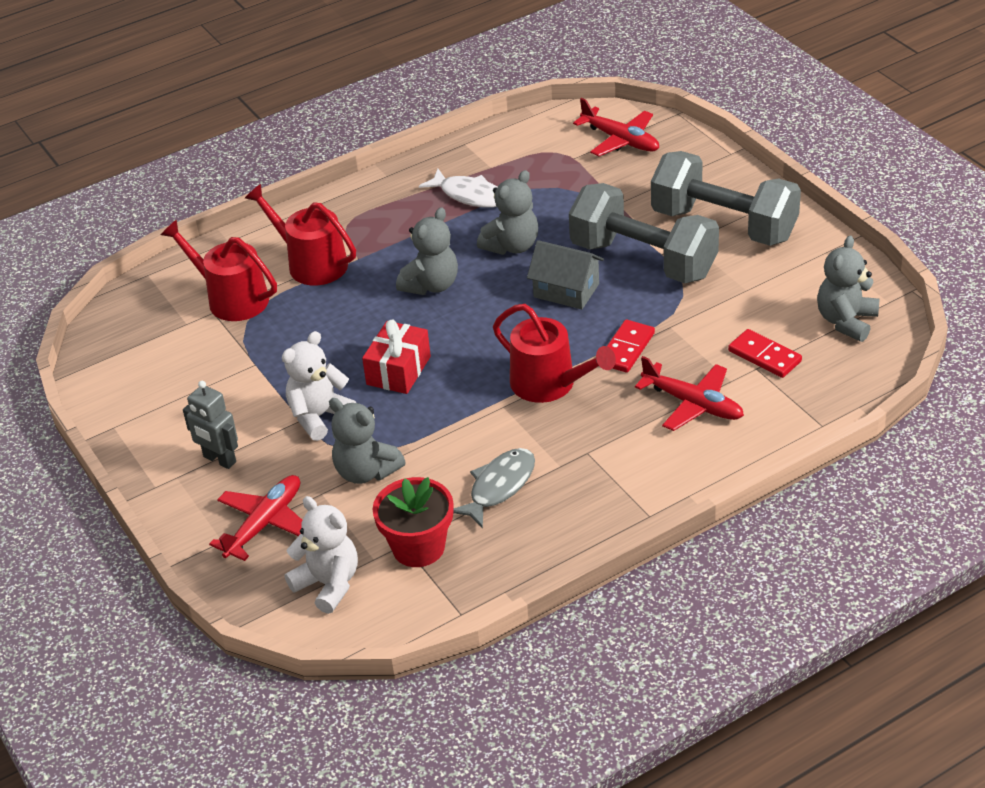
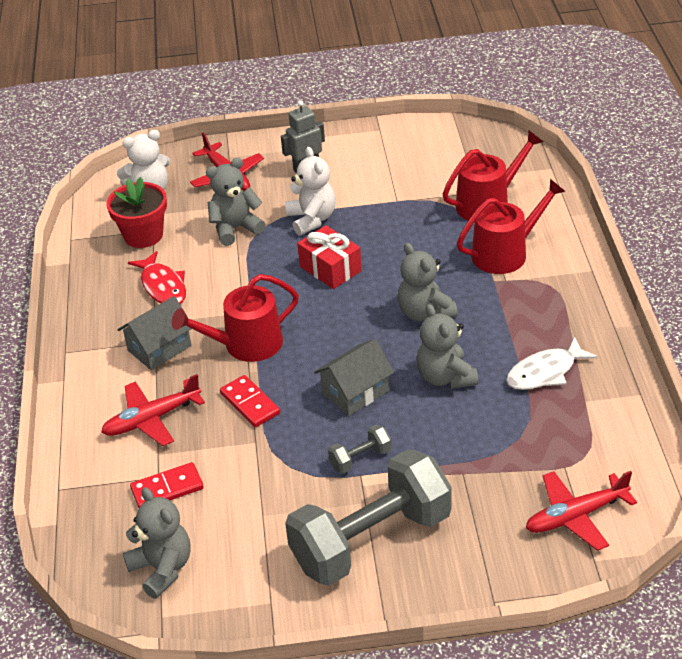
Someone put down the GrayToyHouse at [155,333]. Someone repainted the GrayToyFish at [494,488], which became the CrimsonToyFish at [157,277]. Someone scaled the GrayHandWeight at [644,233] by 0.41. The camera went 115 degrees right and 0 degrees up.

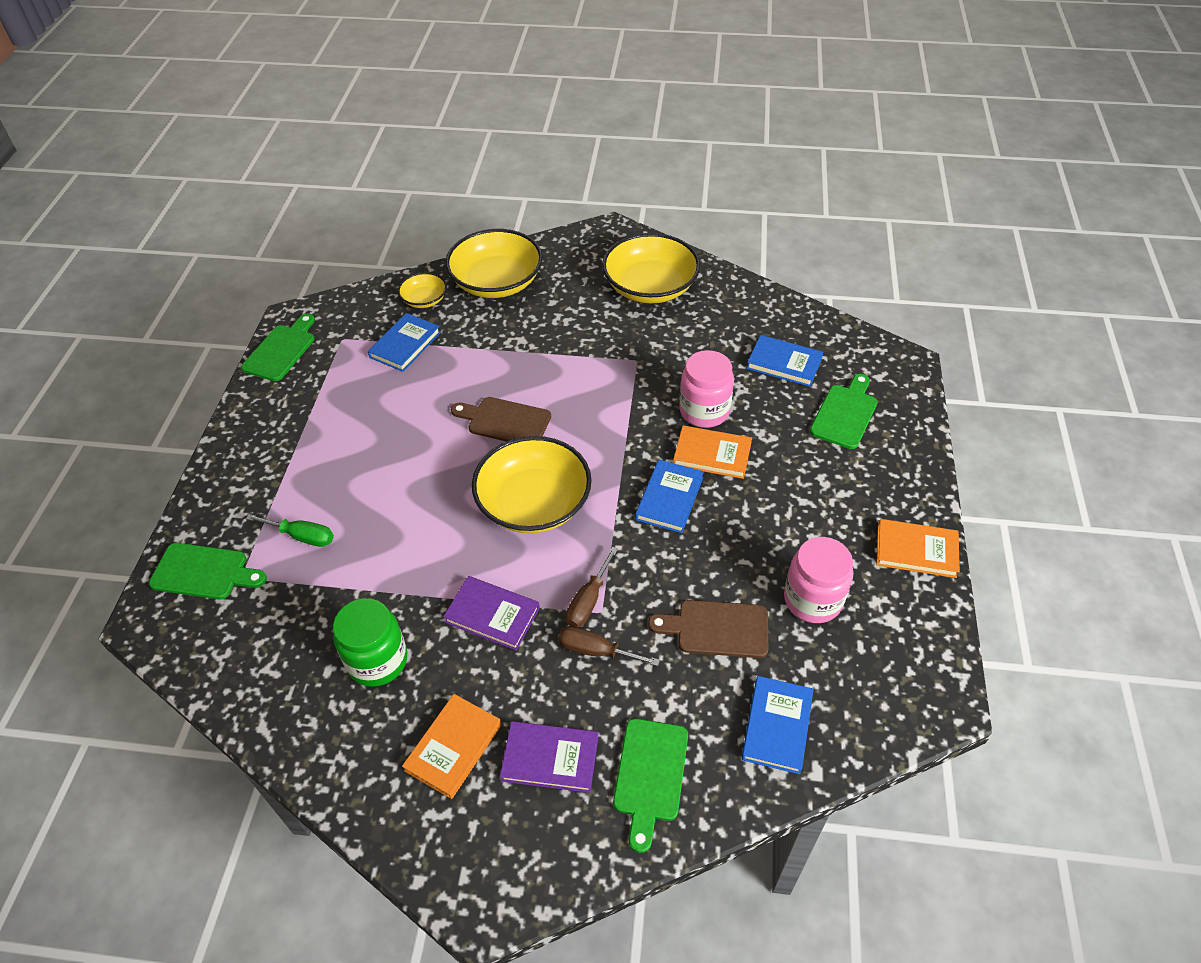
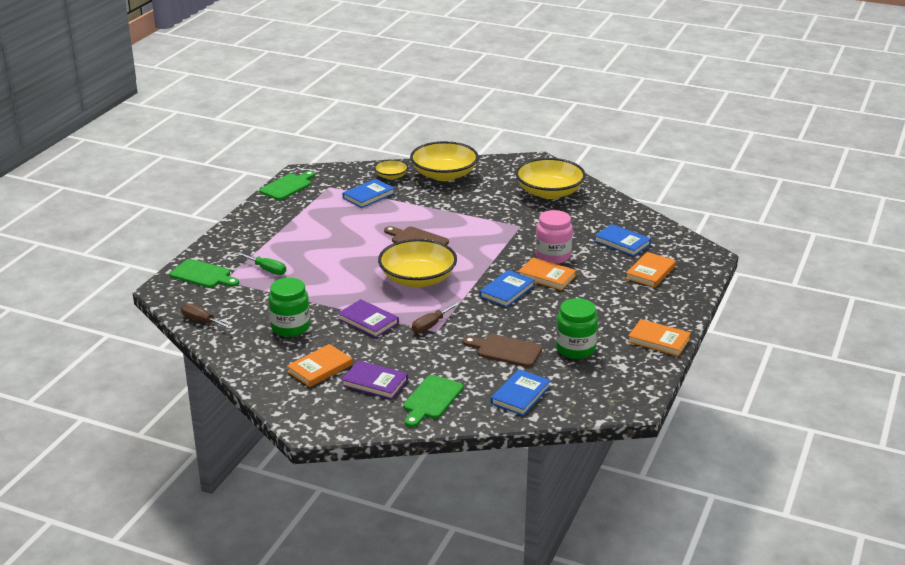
Someone carried the RussetHandScrewdriver from [609,646] to [207,316]. Someone swapped the GreenChoppingBoard at [844,411] for the OrangeHardback at [650,270]. Someone repainted the RosyPreserveJar at [819,580], which became the GreenPreserveJar at [577,328]. The camera went 15 degrees right and 20 degrees down.

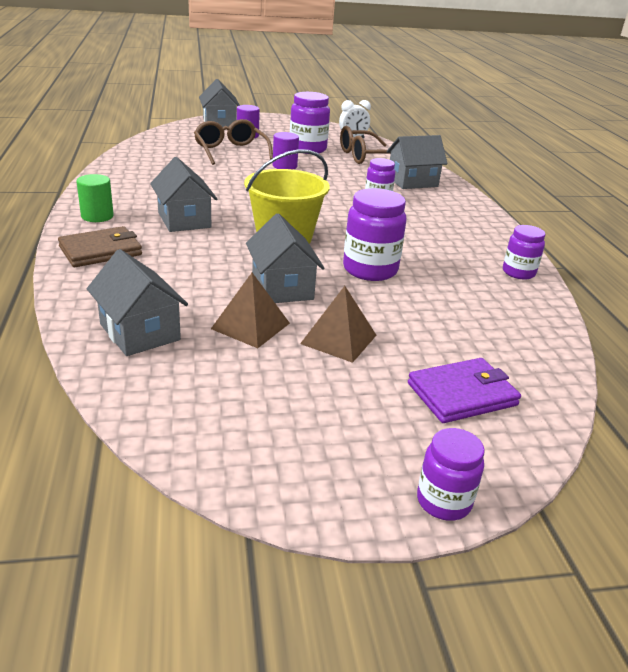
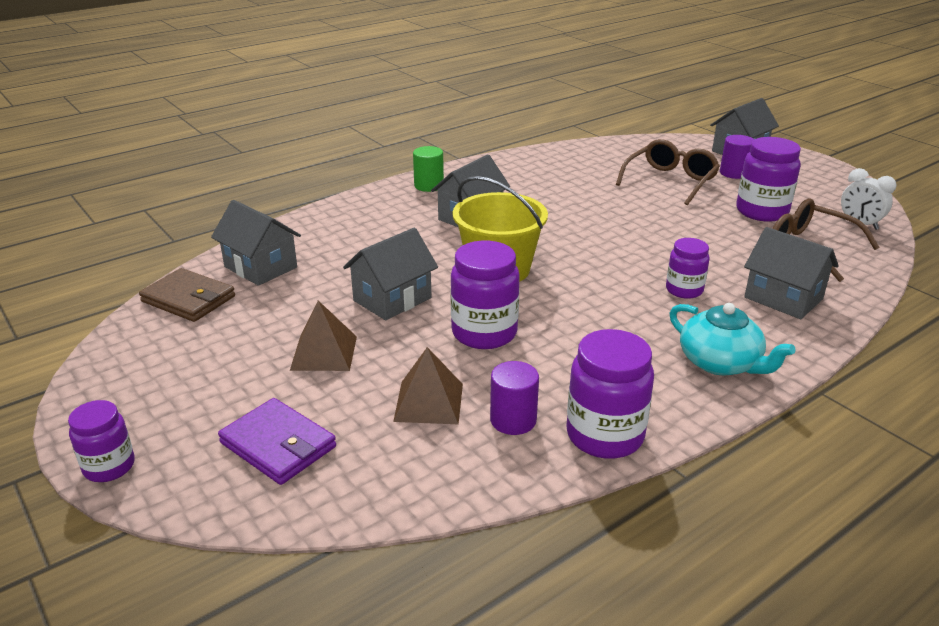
Someone put down the AquaTeapot at [733,339]. Someone carried the RussetBillfold from [100,246] to [187,295]. Someone carried the RussetPyramid from [250,310] to [428,385]. Someone carried the RoyalPurpleCylinder from [285,150] to [514,398]. Someone rotated the GrayToyHouse at [137,302] by 75 degrees counterclockwise. Someone scaled the RoyalPurplePreserveJar at [524,252] by 1.63. The camera went 65 degrees right and 0 degrees up.

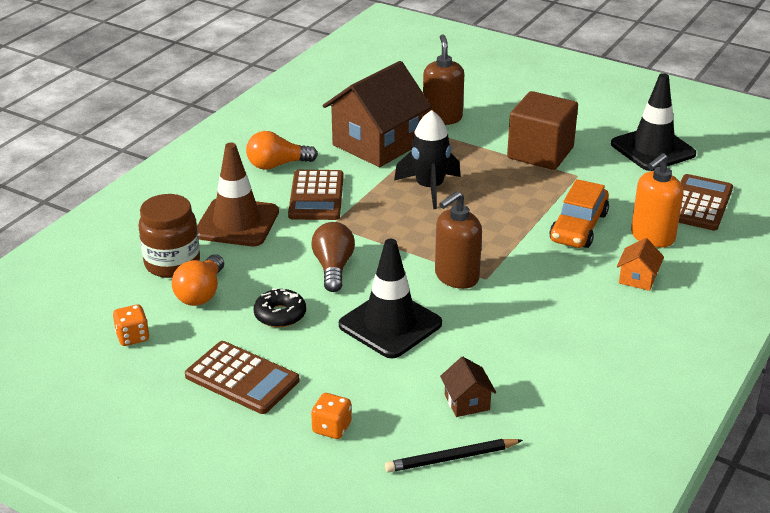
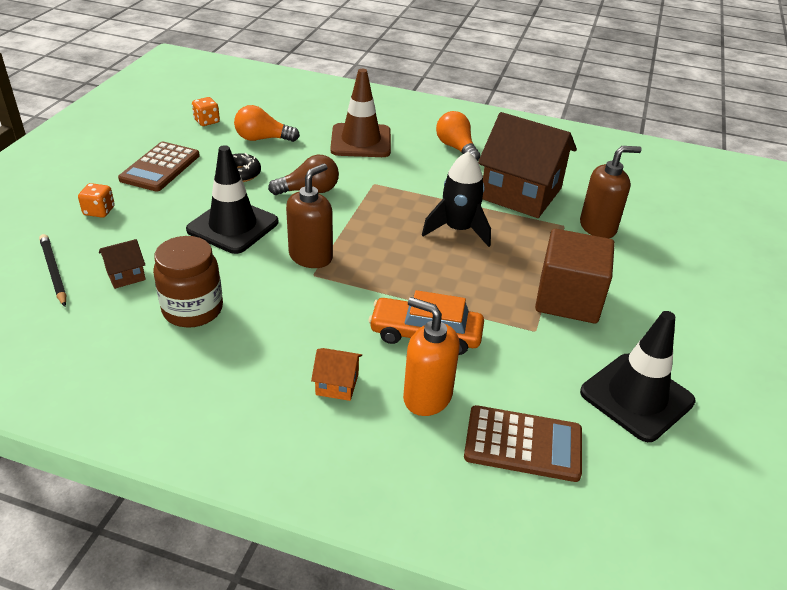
Someone took away the RussetCalculator at [316,195]. Someone carried the RussetPreserveJar from [169,236] to [188,282]. Someone rotated the RussetSoapPump at [458,240] by 90 degrees clockwise. The camera went 75 degrees right and 5 degrees up.

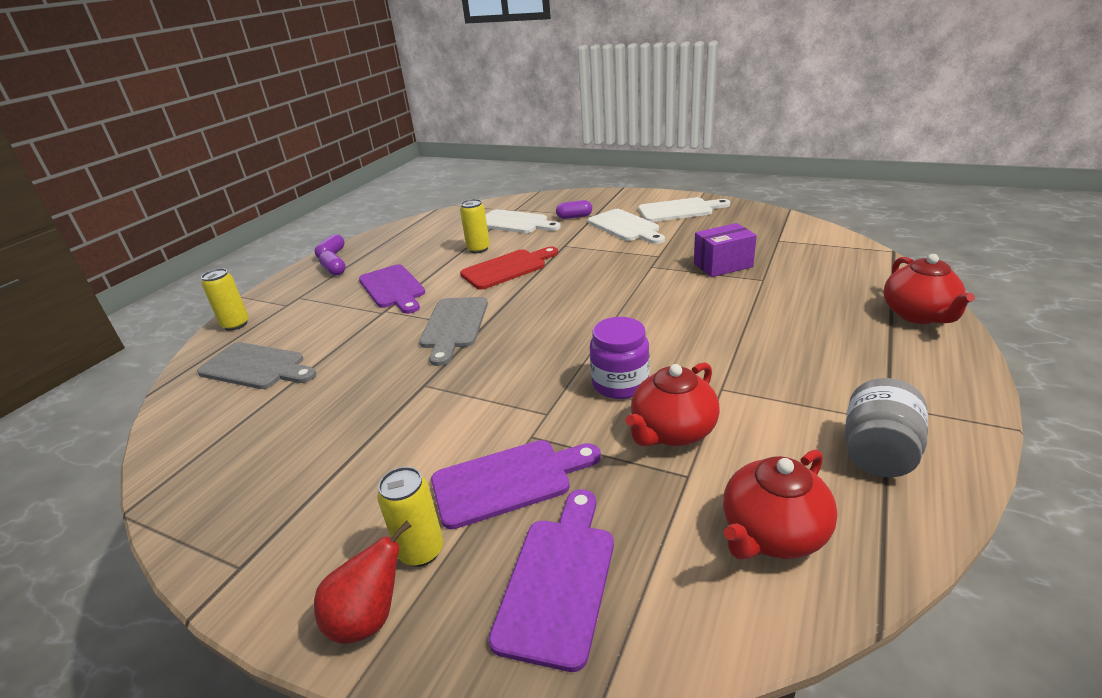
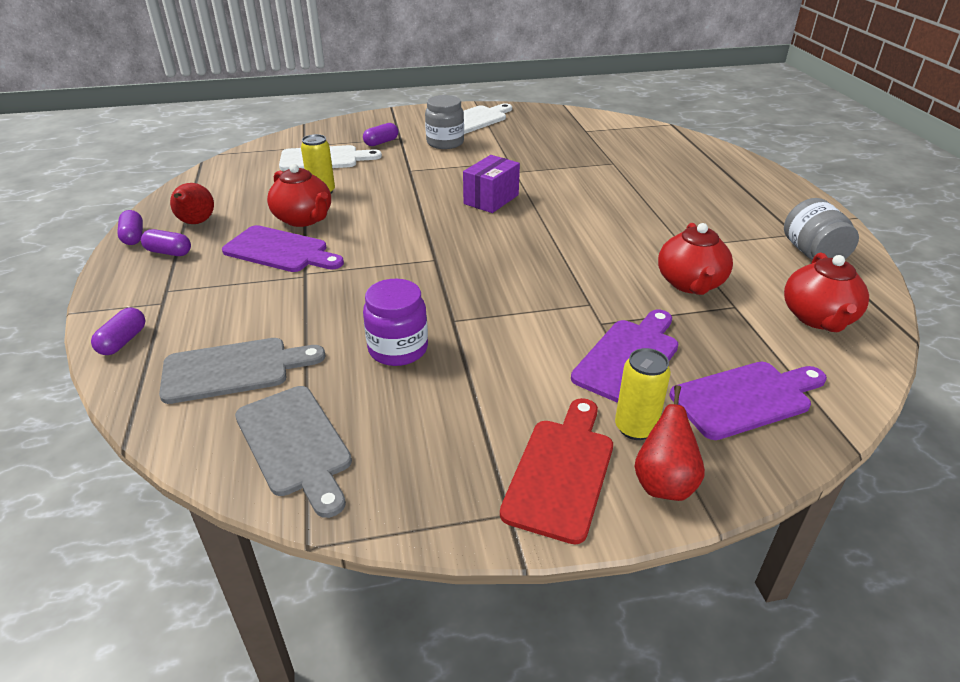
Someone put down the CrimsonToyPear at [192,203]. Someone carried the GrayChoppingBoard from [453,331] to [293,452]. Someone carried the CrimsonChoppingBoard from [509,268] to [556,471]. Someone carried the RoyalPurplePreserveJar from [620,358] to [395,322]. Someone carried the RoyalPurpleParcel from [725,250] to [491,184]. Someone carried the CrimsonTeapot from [929,289] to [299,195]. Someone swapped the GoldenTin at [225,299] for the RoyalPurplePill at [118,331]. Someone swapped the WhiteChoppingBoard at [626,226] for the GrayPreserveJar at [444,122]. Someone rotated the RoyalPurpleChoppingBoard at [551,580] by 90 degrees clockwise. The camera went 40 degrees left and 5 degrees up.

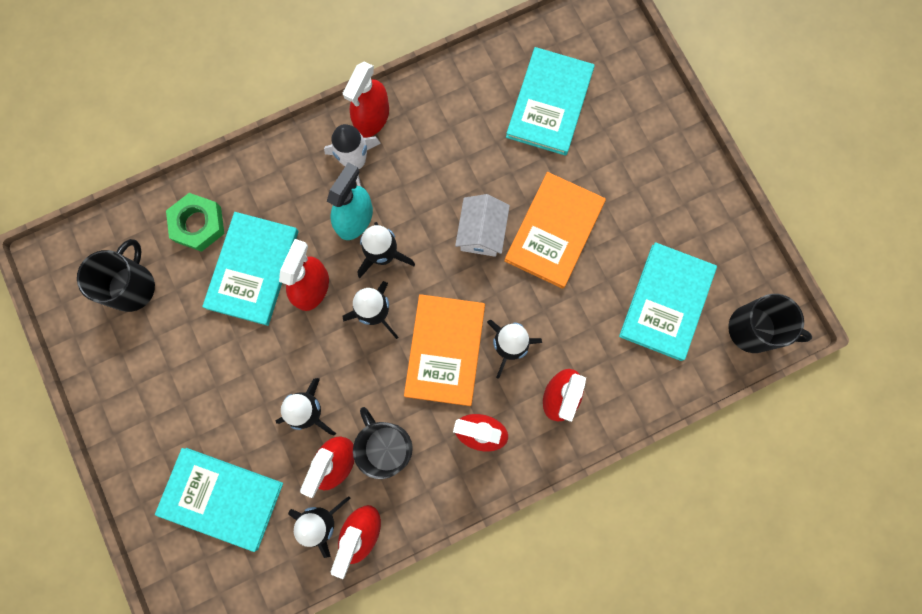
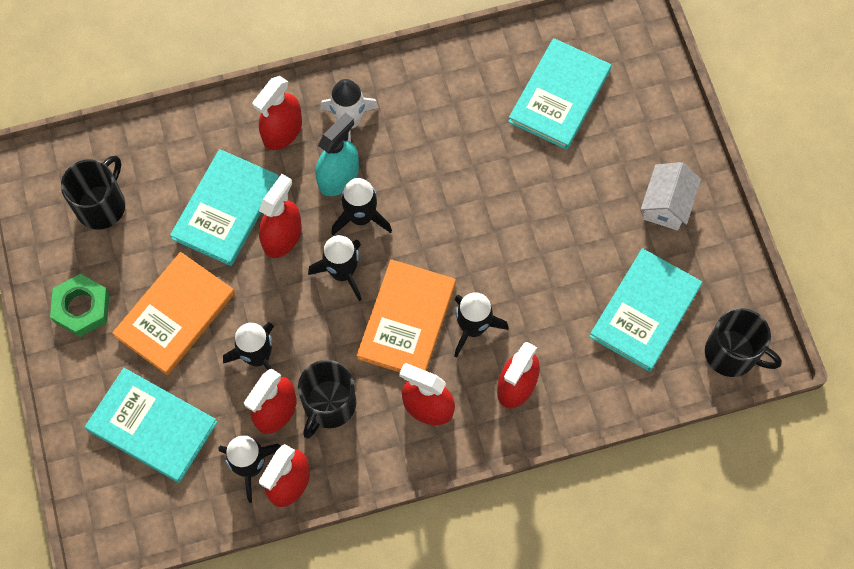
Someone carried the GreenNut from [195,222] to [79,305]. Someone carried the CrimsonSprayBottle from [366,100] to [277,113]. Someone carried the WhiteToyHouse from [482,225] to [671,196]. Someone carried the OrangeHardback from [555,230] to [173,313]. Someone rotated the JetBlackTeaMug at [383,443] by 135 degrees counterclockwise. The camera went 10 degrees right and 10 degrees down.

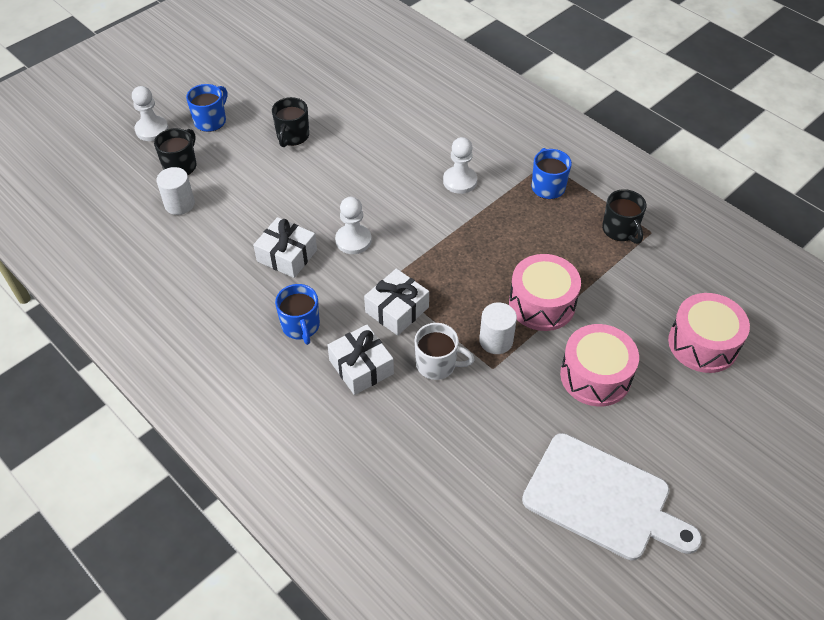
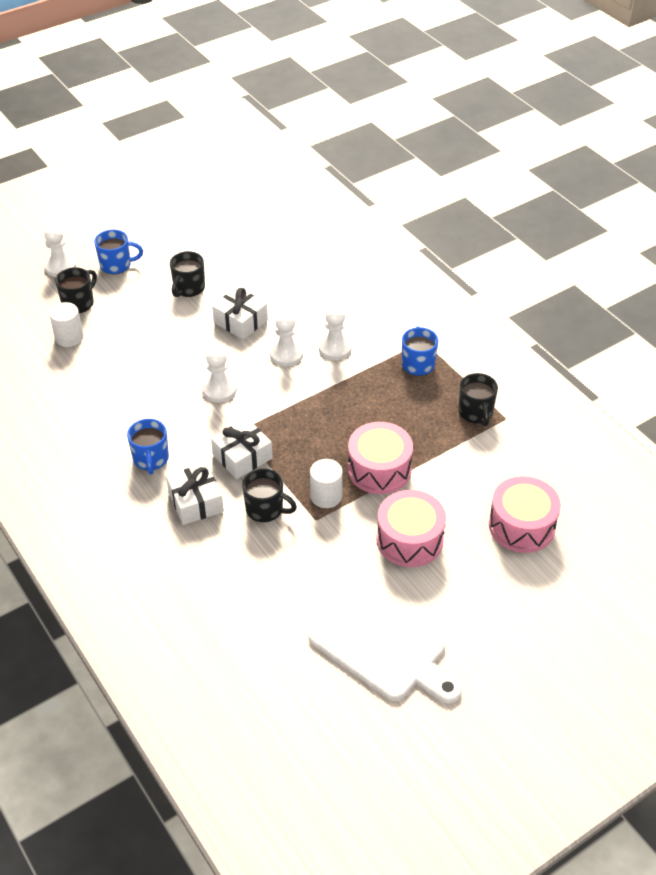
Someone put down the WhitePawn at [286,339]. Someone carried the WhitePresent from [285,247] to [240,313]. Someone repainted the WhiteTeaMug at [444,351], which became the JetBlackTeaMug at [269,495]. Someone rotated the CobaltTeaMug at [206,108] by 45 degrees clockwise. The camera went 10 degrees right and 5 degrees down.

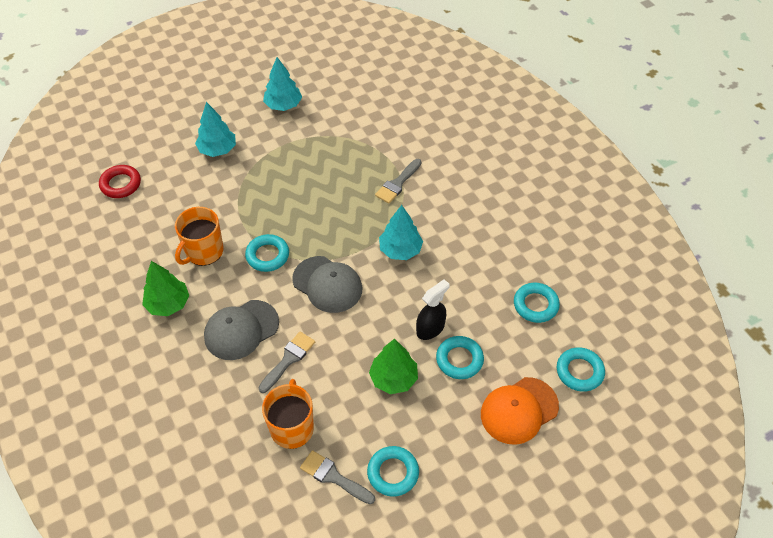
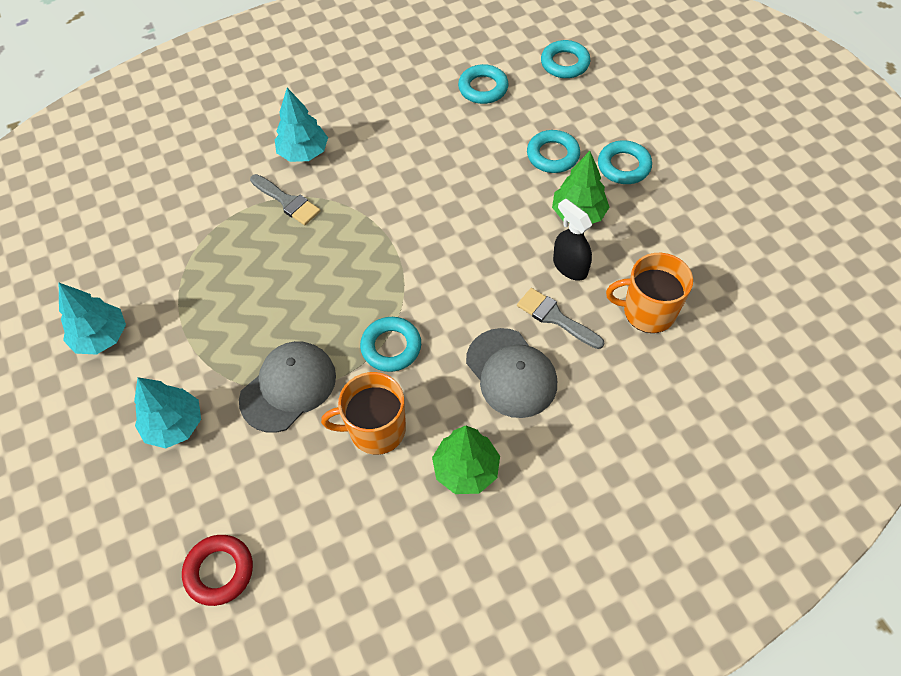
Someone took away the GrayBrush at [337,477]. Someone took away the OrangeCap at [520,411]. Someone carried the GrayCap from [327,284] to [287,387]. Someone carried the AquaHoop from [393,471] to [625,162]. Someone carried the AquaToyTree from [401,232] to [301,125]. Someone carried the JetBlackSprayBottle from [433,309] to [572,239]. Someone rotated the OrangeTeaMug at [199,236] by 135 degrees clockwise. The camera went 85 degrees left and 5 degrees up.

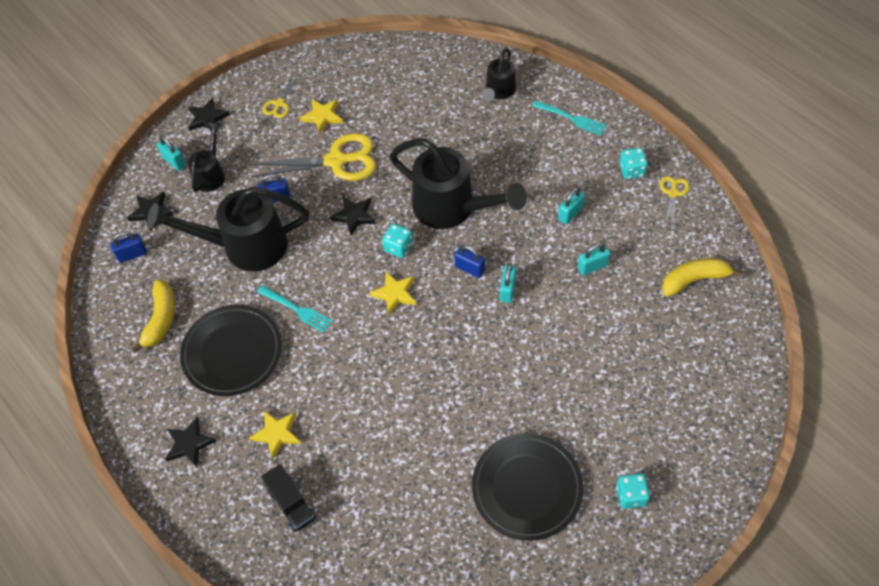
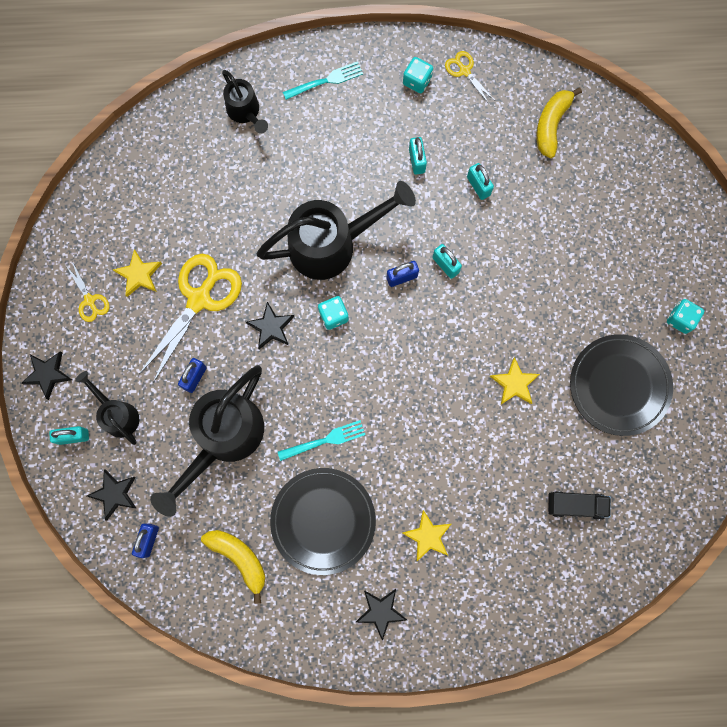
Someone carried the JetBlackToyTruck from [288,498] to [579,505]. Someone carried the GoldenFivePointedStar from [393,293] to [515,380]. Someone rotated the AquaPadlock at [594,259] by 45 degrees counterclockwise. The camera went 55 degrees left and 20 degrees up.

